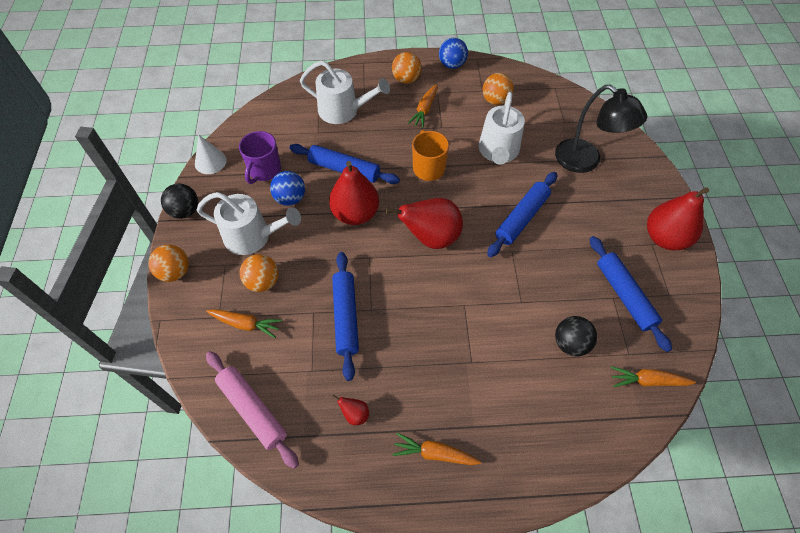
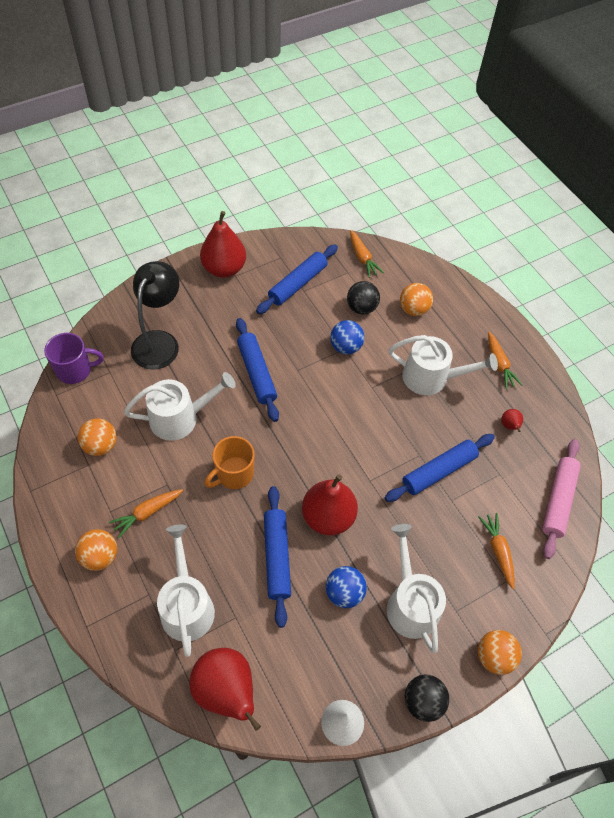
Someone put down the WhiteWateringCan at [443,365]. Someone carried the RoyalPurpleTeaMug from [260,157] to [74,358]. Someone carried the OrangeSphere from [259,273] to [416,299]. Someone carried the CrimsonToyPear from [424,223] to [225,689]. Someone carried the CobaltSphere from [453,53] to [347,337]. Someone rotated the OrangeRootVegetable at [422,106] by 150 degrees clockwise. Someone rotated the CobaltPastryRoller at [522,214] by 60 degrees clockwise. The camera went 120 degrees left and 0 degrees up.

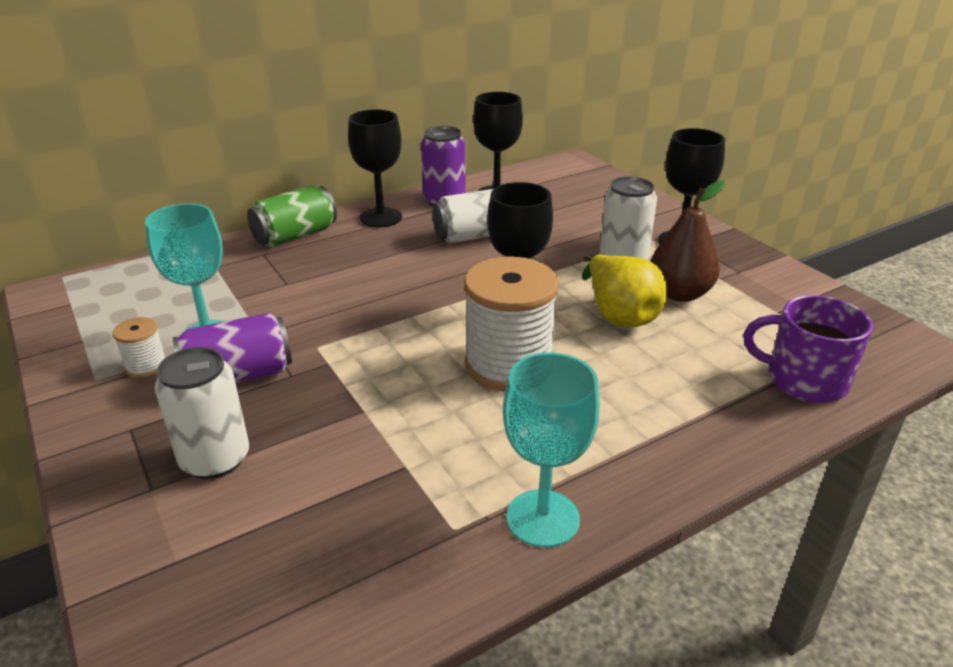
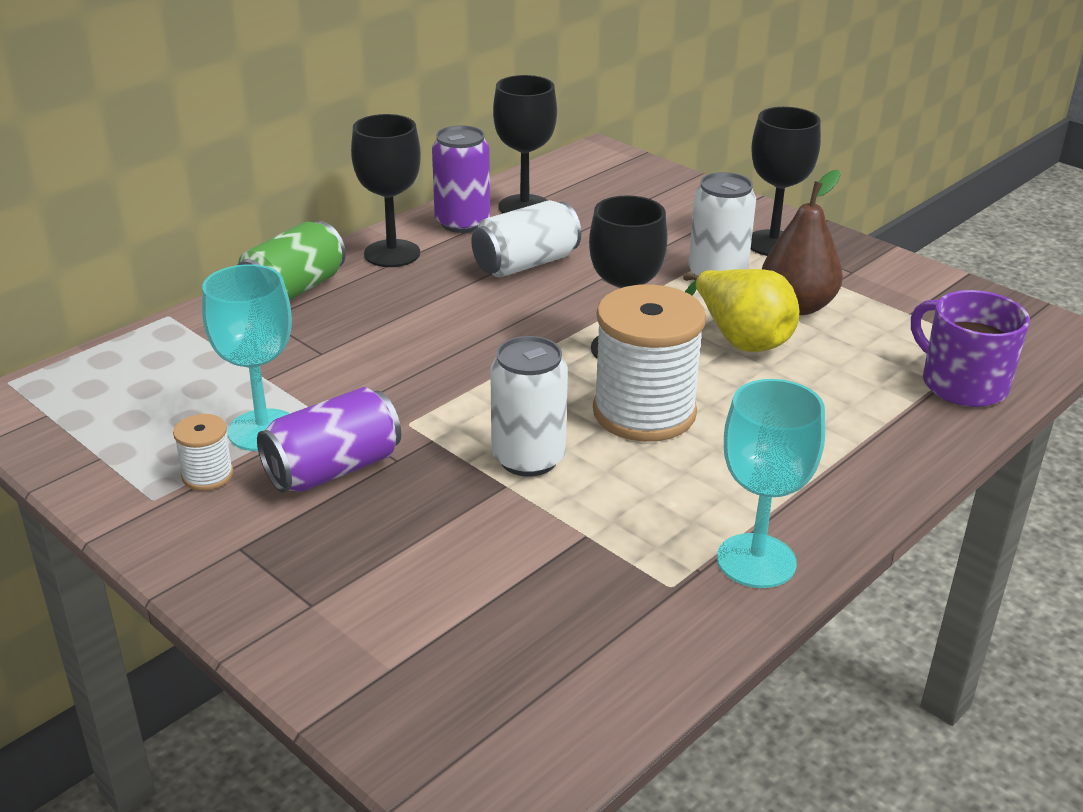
Someone carried the WhiteTin from [202,413] to [529,406]. Someone rotated the RoyalPurpleTeaMug at [808,349] by 45 degrees clockwise. The camera went 15 degrees left and 0 degrees up.

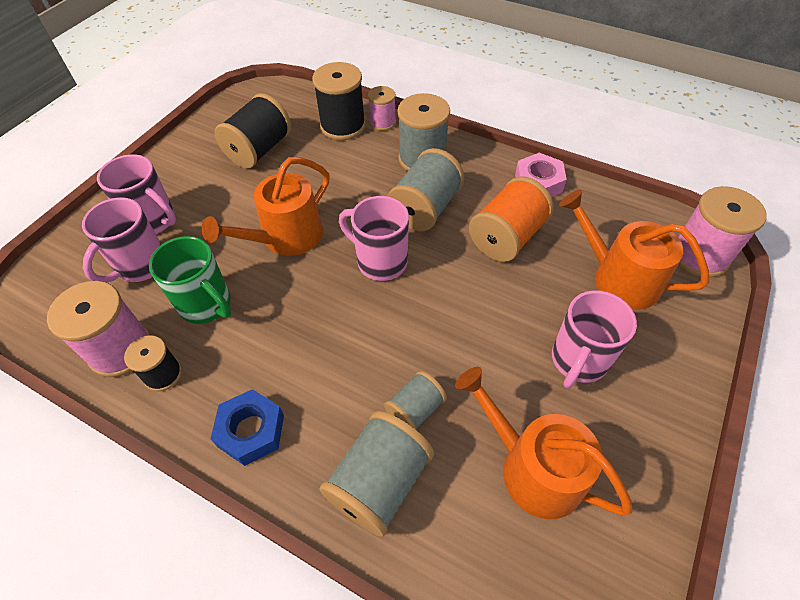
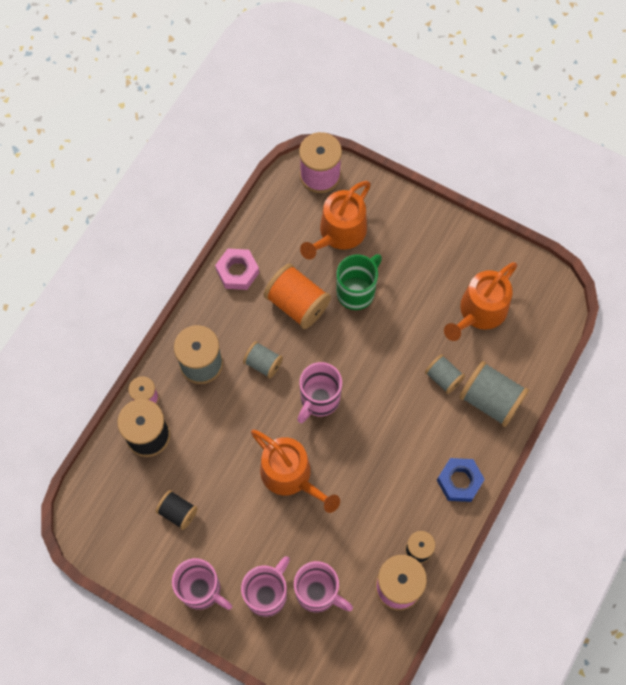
Someone carried the GreenTeaMug from [190,280] to [359,282]. Someone carried the RosyTeaMug from [594,339] to [202,584]. Someone scaled the JetBlackSpool at [252,130] by 0.59. Someone scaled the GraySpool at [426,189] by 0.59. The camera went 90 degrees left and 15 degrees up.

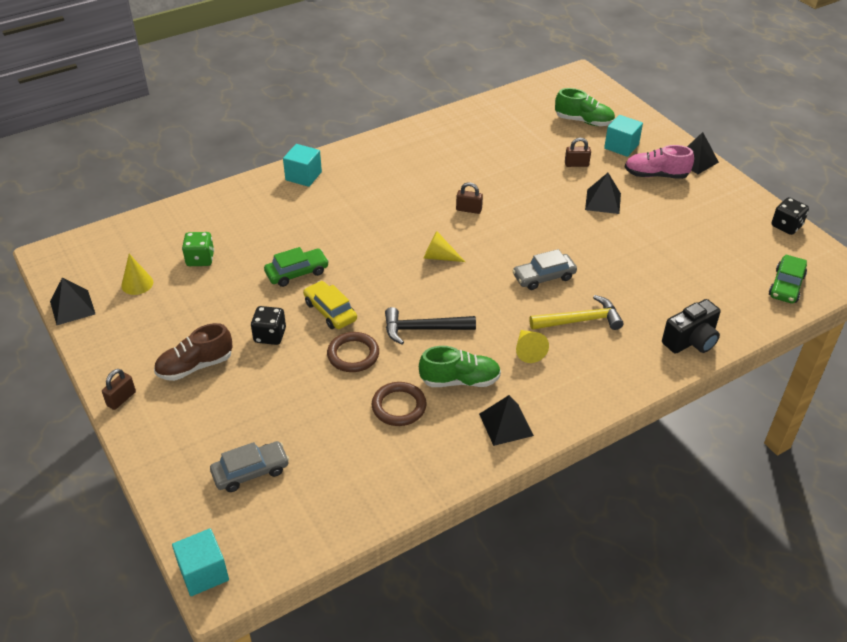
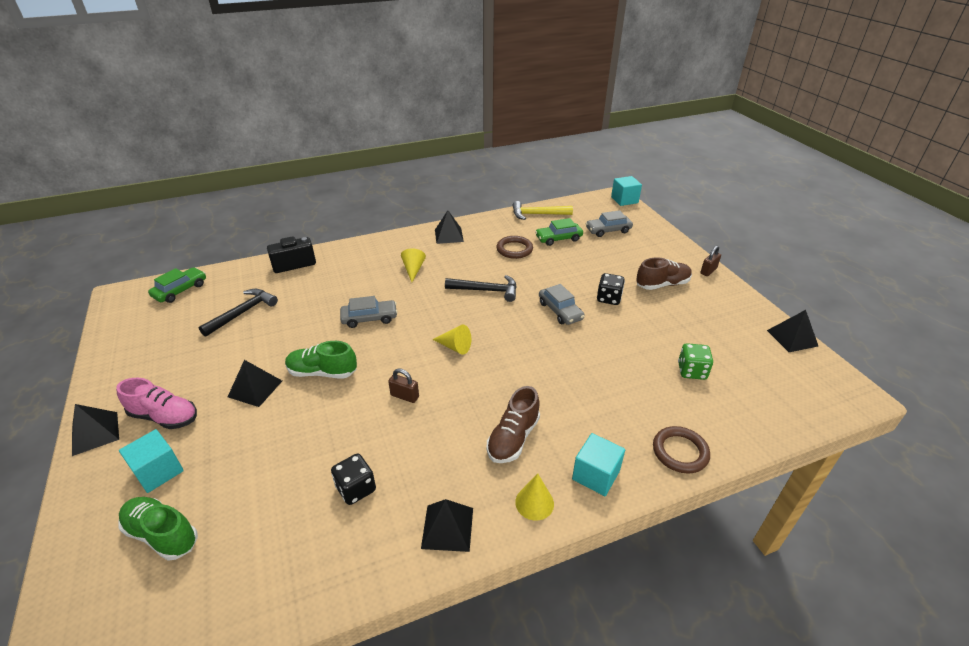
Someone took away the RussetPadlock at [578,152]. Someone put down the JetBlackHammer at [238,313]. Someone put down the JetBlackPyramid at [447,525]. Someone put down the RussetShoe at [513,424]. Someone carried the GoldenConeShape from [137,274] to [534,497]. Someone carried the GreenToyCar from [296,267] to [559,232]. Someone carried the RussetHoop from [353,352] to [681,450]. Someone carried the GreenShoe from [460,366] to [321,360]. Someone carried the GoldenHammer from [576,312] to [542,210]. Someone carried the JetBlackDice from [790,216] to [353,479]. Someone repainted the GoldenToyCar at [330,305], which became the GrayToyCar at [562,304]. The camera went 170 degrees left and 5 degrees down.

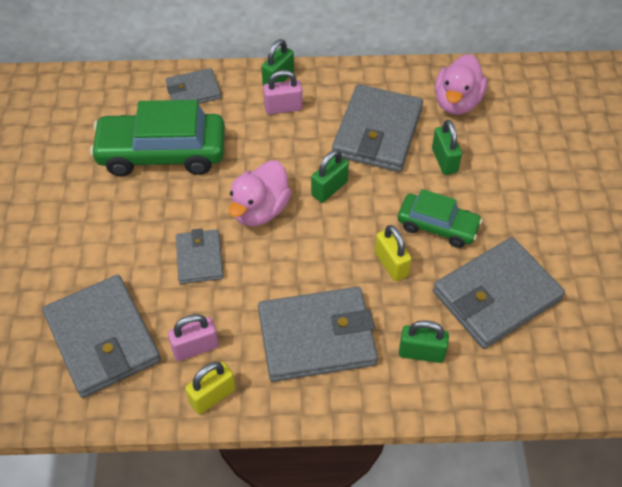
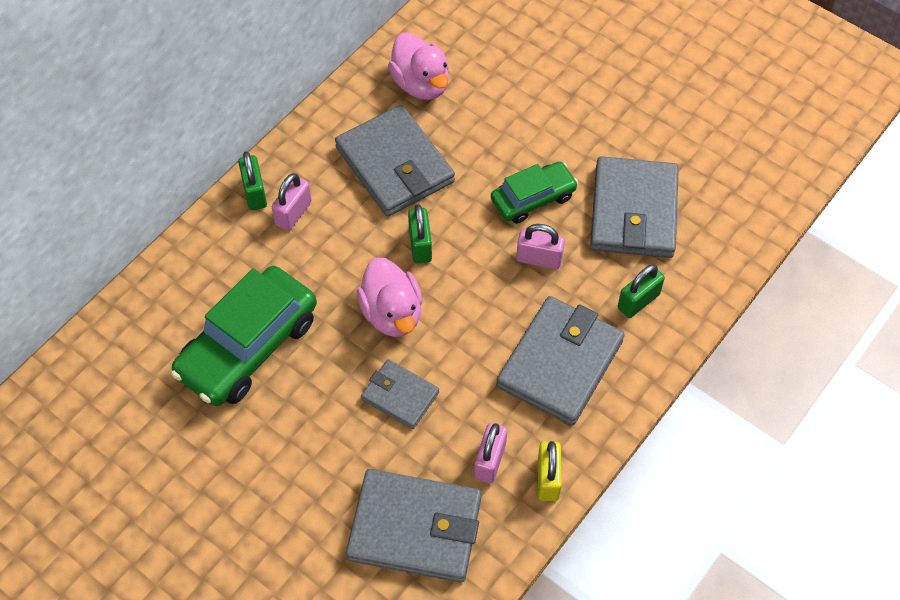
Someone took away the GrayBillfold at [193,86]. Someone took away the GreenPadlock at [447,147]. Someone repainted the GoldenPadlock at [393,253], which became the RosyPadlock at [540,246]. The camera went 50 degrees left and 5 degrees up.

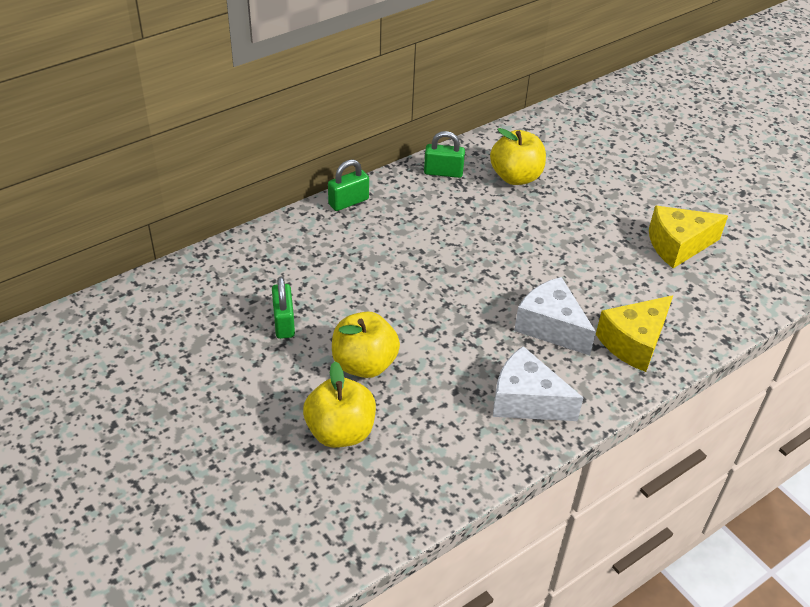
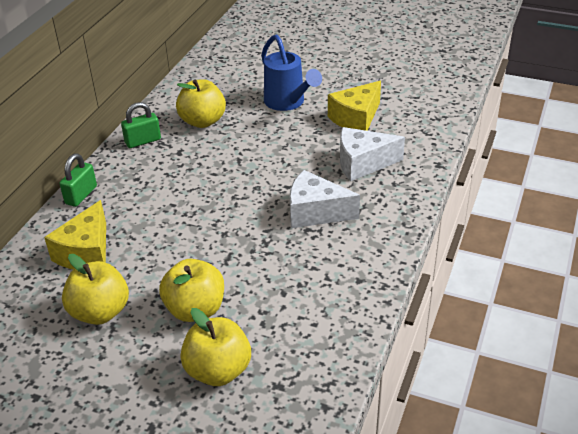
Someone put down the CobaltWateringCan at [291,72]. Someone carried the WhiteCheeseWedge from [538,383] to [372,154]. Someone carried the GoldenCheeseWedge from [634,333] to [75,234]. Someone swapped the GreenPadlock at [283,307] for the GoldenToyApple at [95,289]. The camera went 30 degrees left and 5 degrees down.

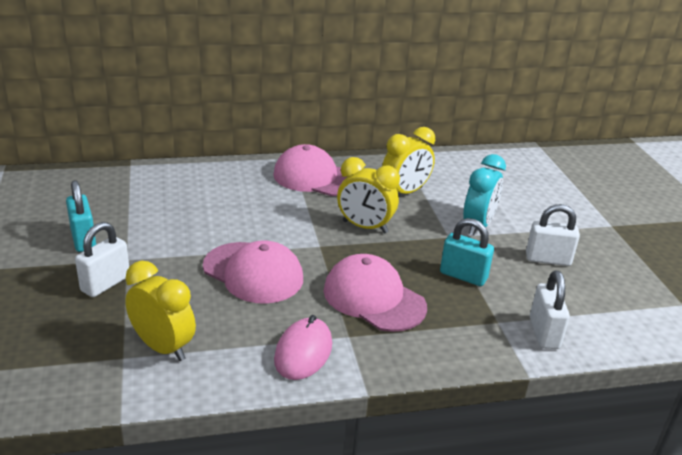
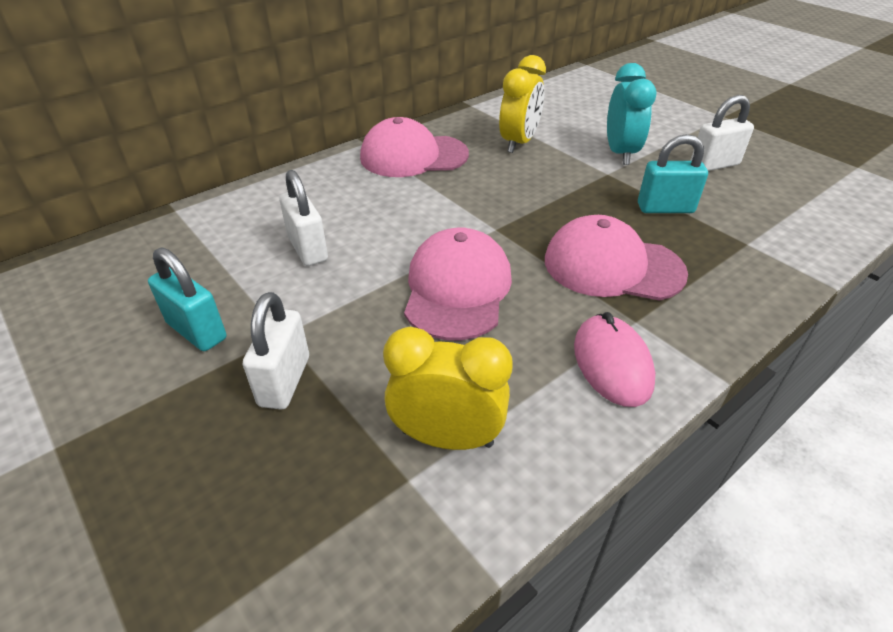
Someone took away the GoldenClock at [368,195]. Someone carried the WhitePadlock from [550,309] to [303,218]. Someone rotated the RosyCap at [253,272] by 90 degrees counterclockwise. The camera went 25 degrees left and 10 degrees up.

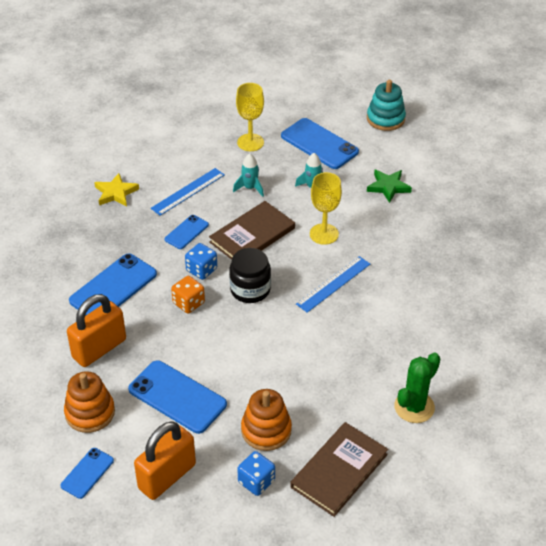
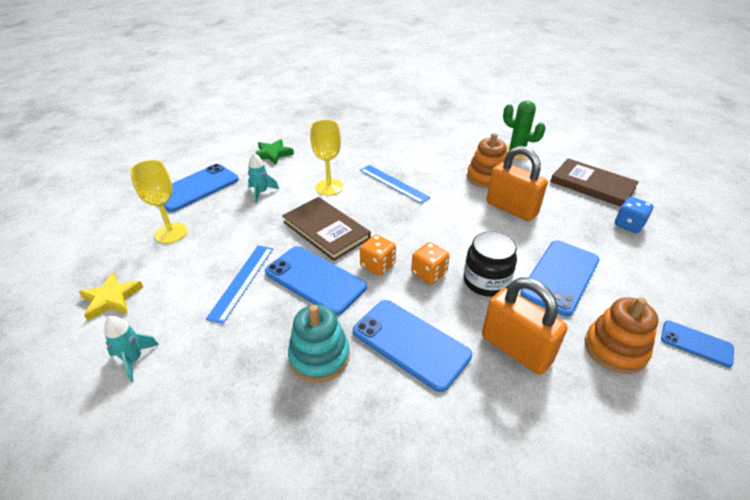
Someone carried the GoldenFivePointedStar from [116,189] to [111,297]. Someone carried the OrangePadlock from [165,460] to [517,183]. Someone carried the JetBlackPreserveJar from [250,275] to [490,264]. Someone carried the AquaToyRocket from [248,175] to [131,349]. Someone carried the OrangeStackingRings from [266,420] to [487,161]. Someone carried the AquaStackingRings from [386,105] to [319,343]. Someone repainted the CobaltDice at [201,261], which became the OrangeDice at [378,255]. Someone rotated the CobaltMeasuringStick at [188,192] by 60 degrees clockwise. Someone scaled the CobaltSmartphone at [187,232] by 1.82. The camera went 90 degrees left and 5 degrees down.

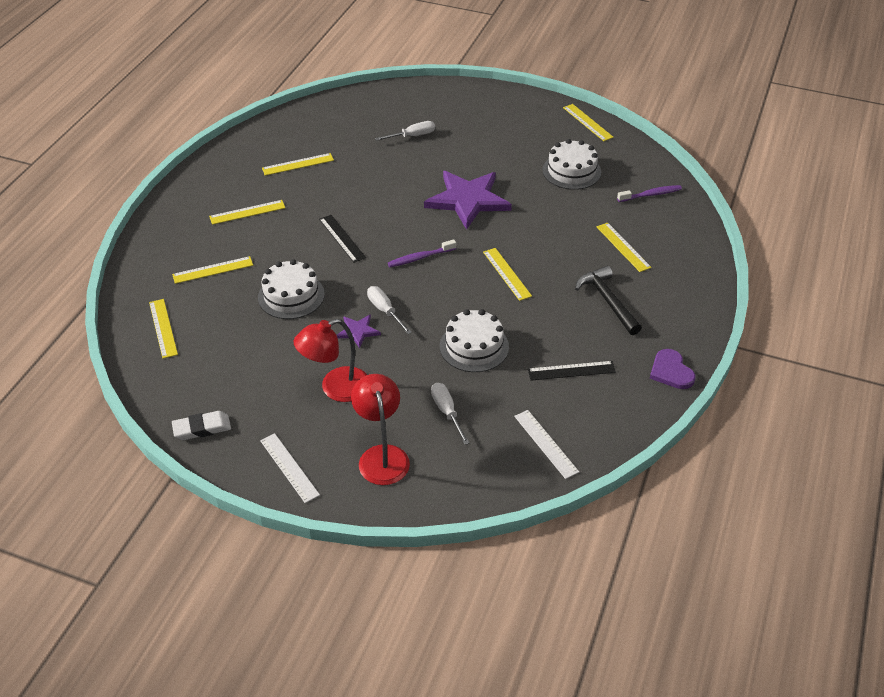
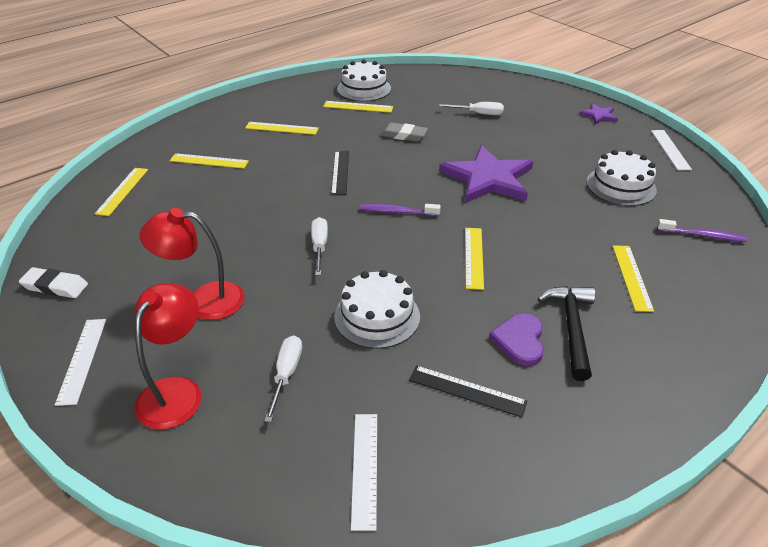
Someone put down the GrayGumEraser at [404,132]. Someone carried the WhiteLayerCake from [291,289] to [364,80]. Someone carried the RoyalPurpleFivePointedStar from [359,331] to [598,113]. Someone carried the RoyalPurpleLoveHeart from [673,369] to [516,339]. Someone repainted the GoldenMeasuringStick at [588,122], which became the WhiteMeasuringStick at [671,150]. The camera went 30 degrees right and 5 degrees down.

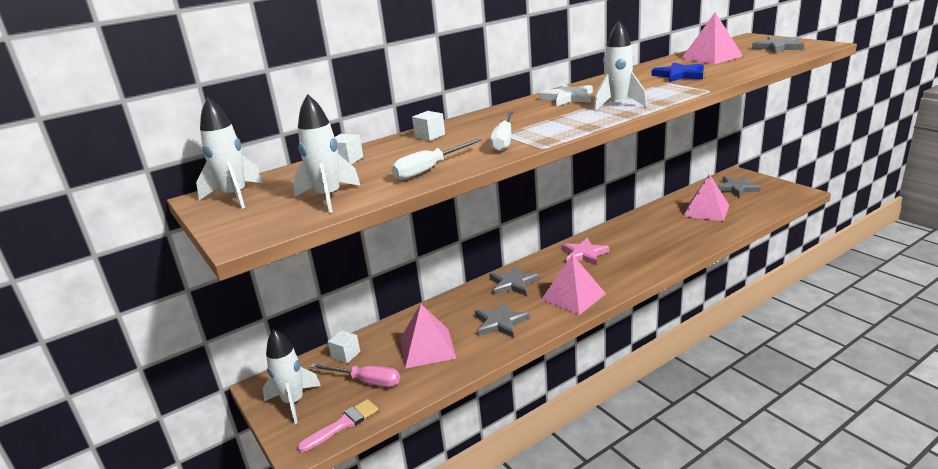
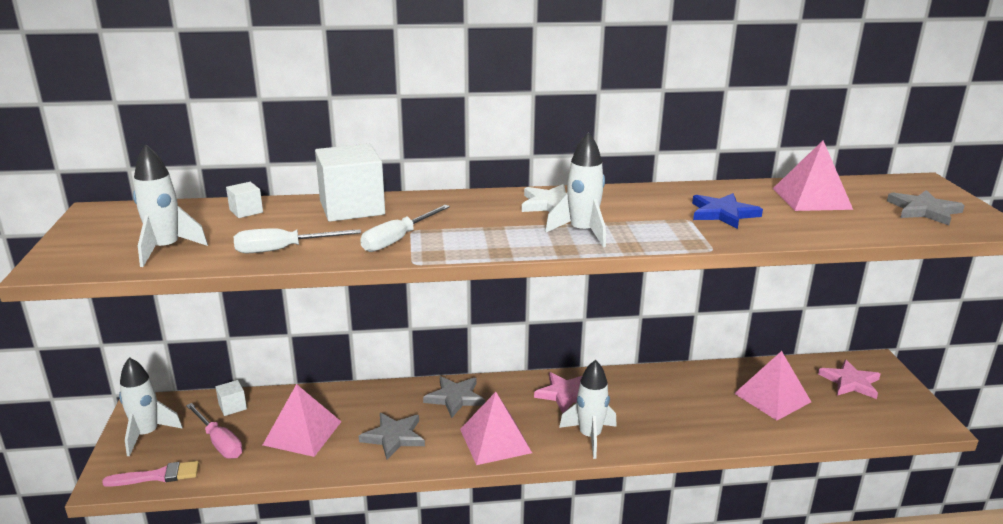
Someone carried the WhiteToyRocket from [229,153] to [588,409]. Someone repainted the GrayFivePointedStar at [739,186], which became the RosyFivePointedStar at [849,379]. Someone scaled the WhiteSolidCube at [428,126] by 2.23. The camera went 25 degrees right and 0 degrees up.

